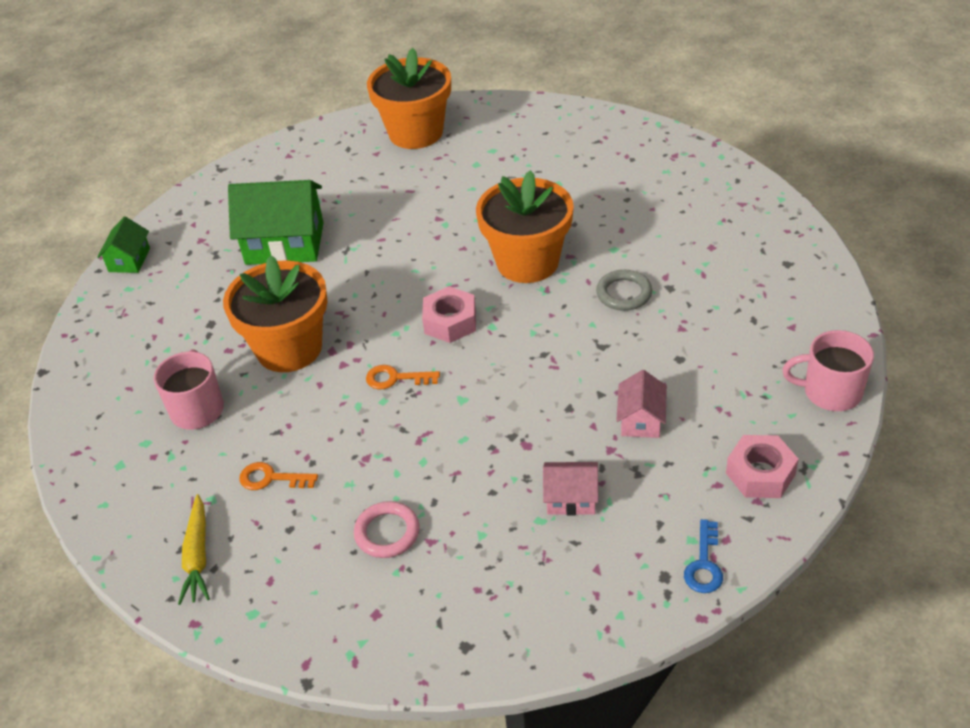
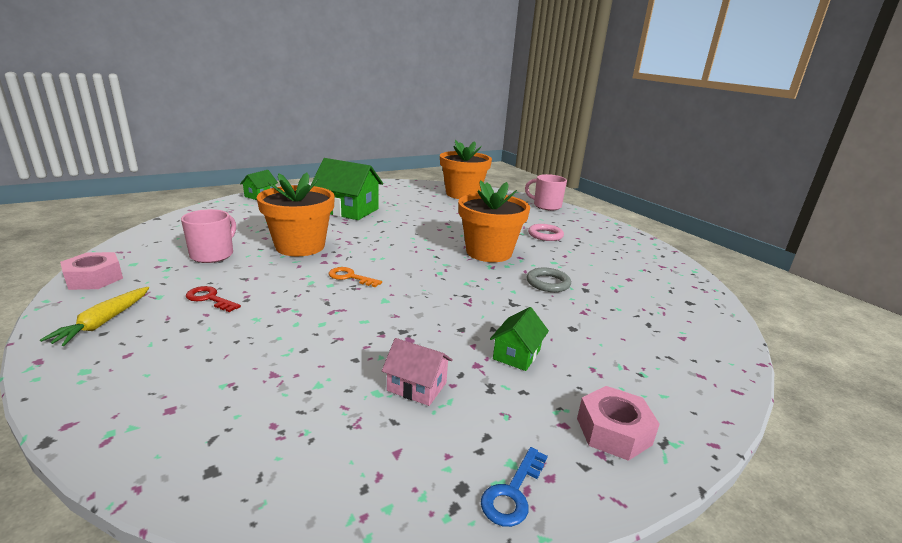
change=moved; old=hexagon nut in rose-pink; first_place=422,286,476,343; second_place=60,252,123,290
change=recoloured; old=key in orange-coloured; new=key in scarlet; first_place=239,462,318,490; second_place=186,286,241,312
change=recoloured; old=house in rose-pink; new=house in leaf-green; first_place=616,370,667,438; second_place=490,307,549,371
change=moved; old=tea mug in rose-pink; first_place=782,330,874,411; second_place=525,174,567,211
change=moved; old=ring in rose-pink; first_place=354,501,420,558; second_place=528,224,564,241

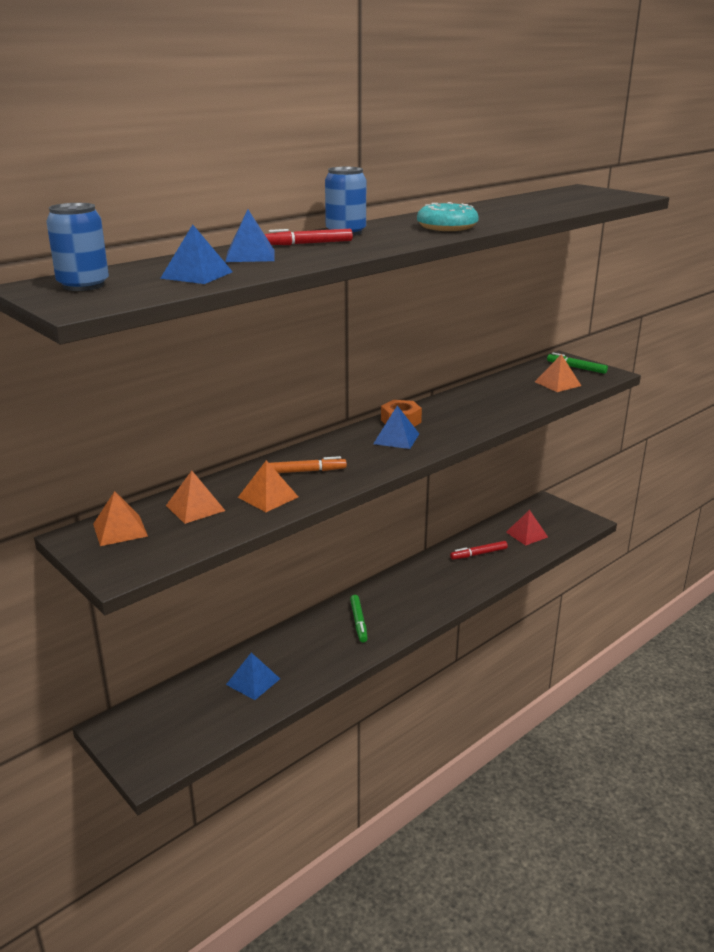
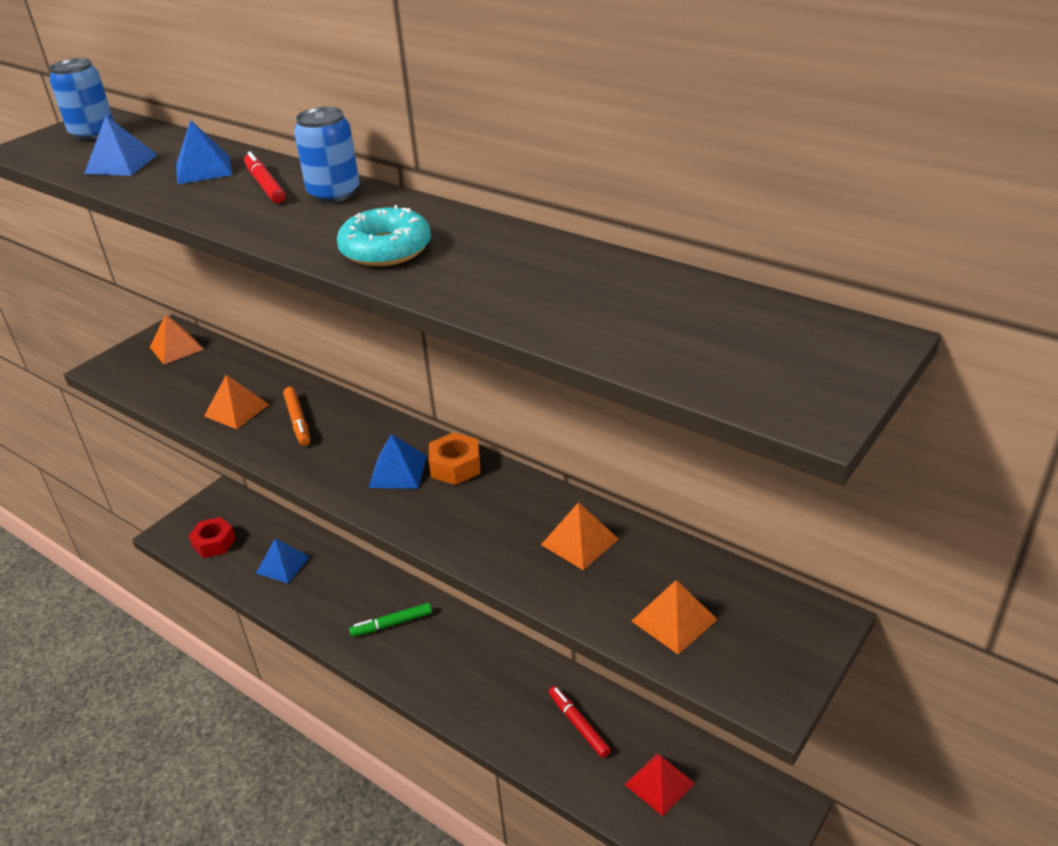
change=added; new=hexagon nut in scarlet; second_place=189,517,236,558
change=moved; old=solid pyramid in orange-coloured; first_place=166,471,225,524; second_place=541,502,619,570
change=removed; old=marker pen in leaf-green; first_place=547,353,608,374

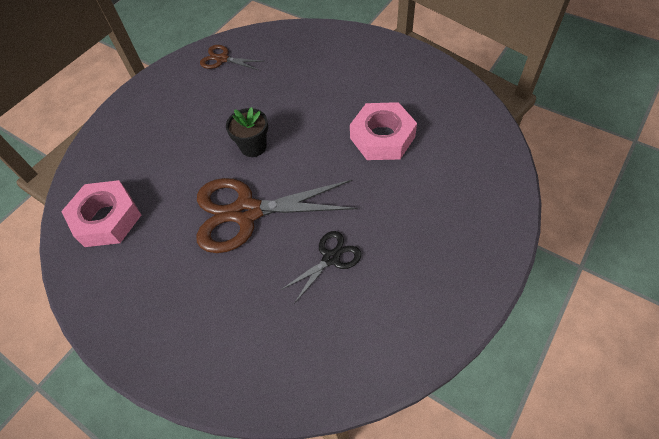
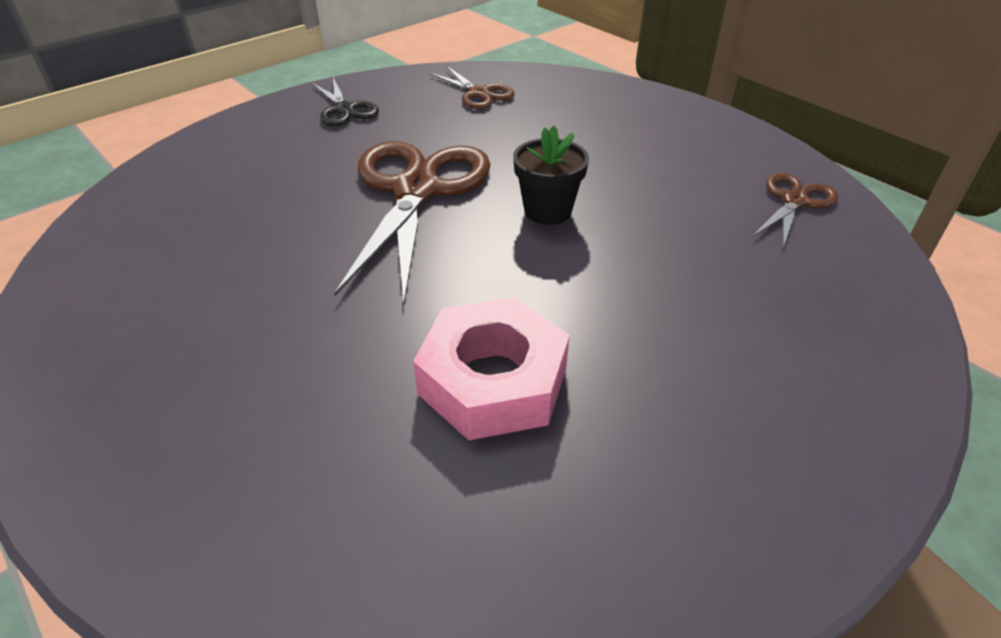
change=moved; old=shears in ebony; first_place=281,231,361,304; second_place=311,78,379,126
change=replaced; old=hexagon nut in rose-pink; new=shears in dark brown; first_place=61,180,141,247; second_place=428,66,515,109

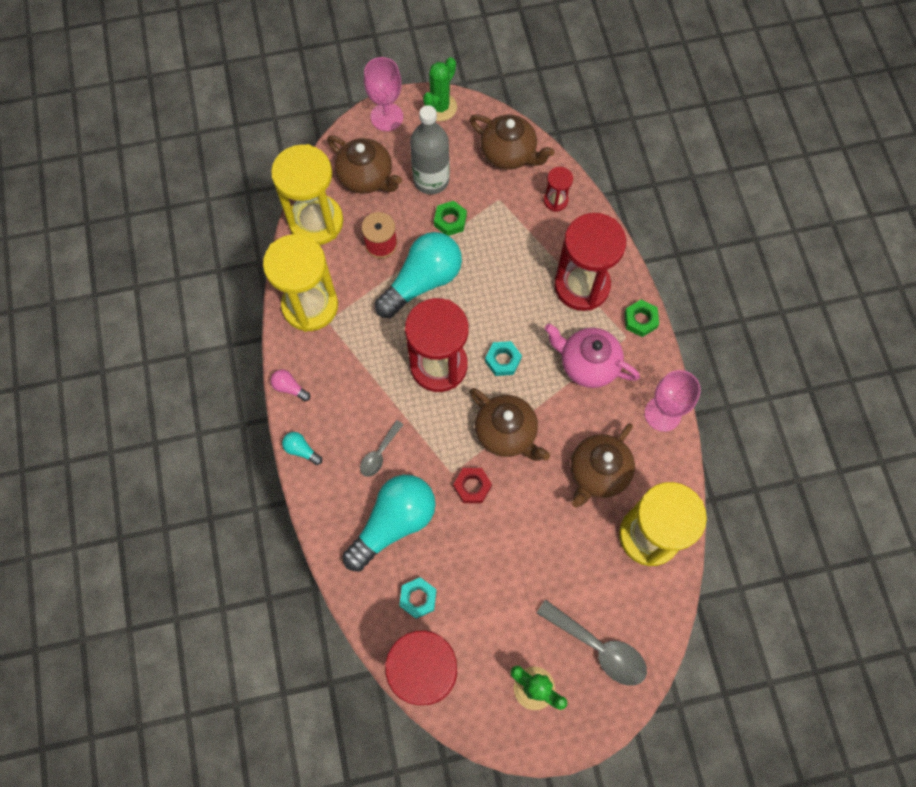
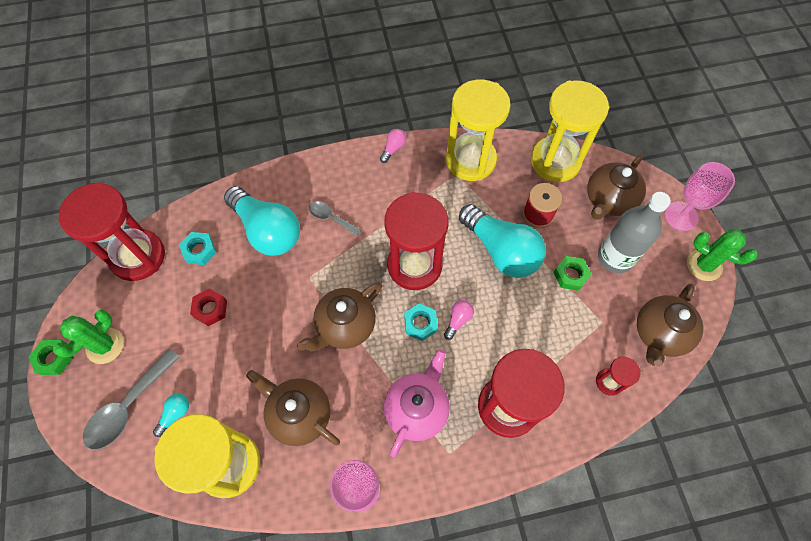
change=moved; old=hexagon nut in leaf-green; first_place=624,300,659,337; second_place=29,340,73,375
change=moved; old=lightbulb in turquoise; first_place=282,432,322,465; second_place=153,394,189,437
change=moved; old=hexagon nut in scarlet; first_place=453,468,492,503; second_place=190,289,227,326
change=added; new=lightbulb in rose-pink; second_place=444,300,474,340

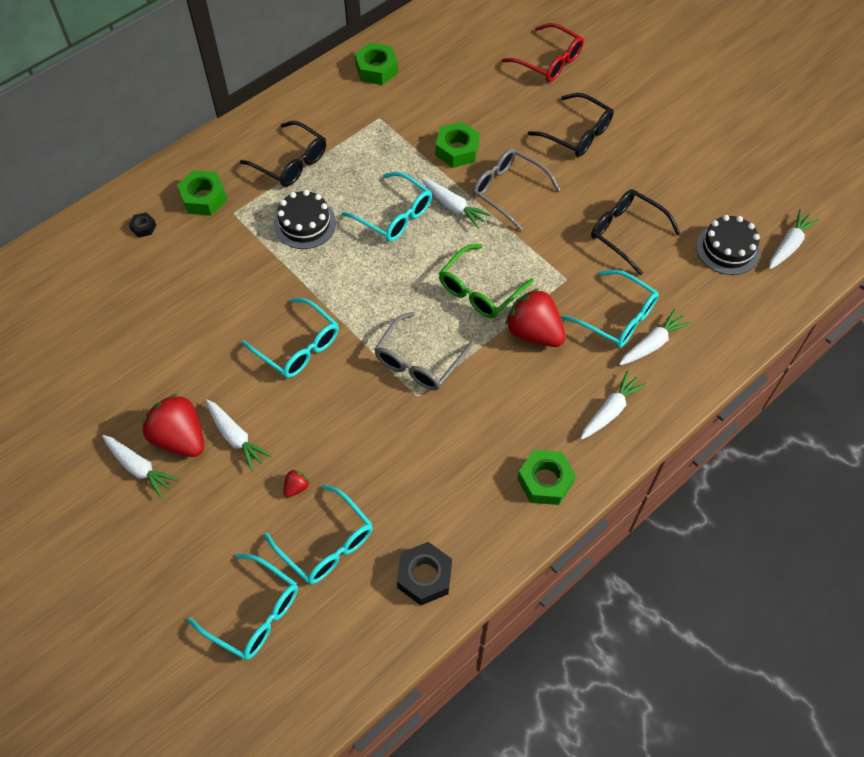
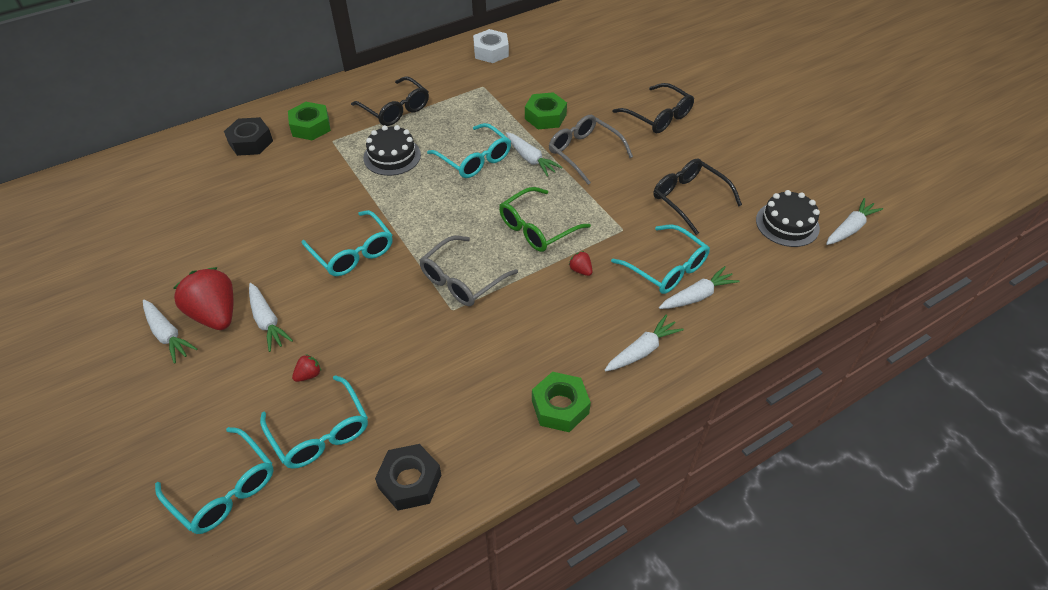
change=resized; old=hexagon nut in ebony; first_place=129,212,156,237; second_place=224,117,273,156; factor=1.93
change=recoloured; old=hexagon nut in leaf-green; new=hexagon nut in pure white; first_place=355,43,398,85; second_place=473,29,509,63
change=resized; old=berry in scarlet; first_place=505,288,566,347; second_place=569,251,593,276; factor=0.42
change=removed; old=spectacles in scarlet; first_place=502,23,584,82

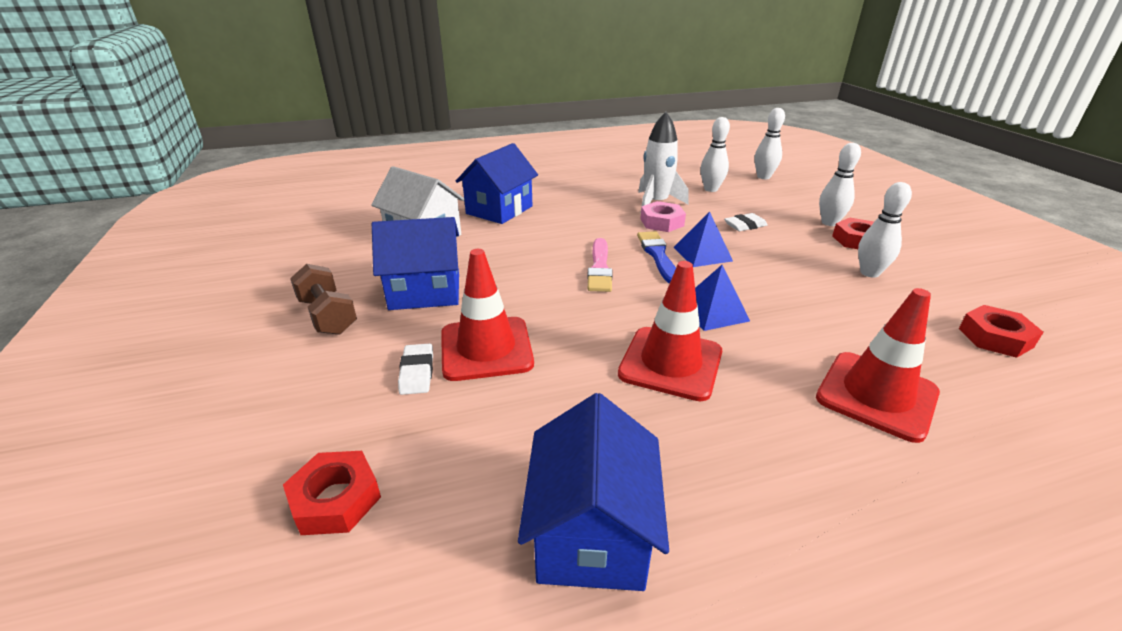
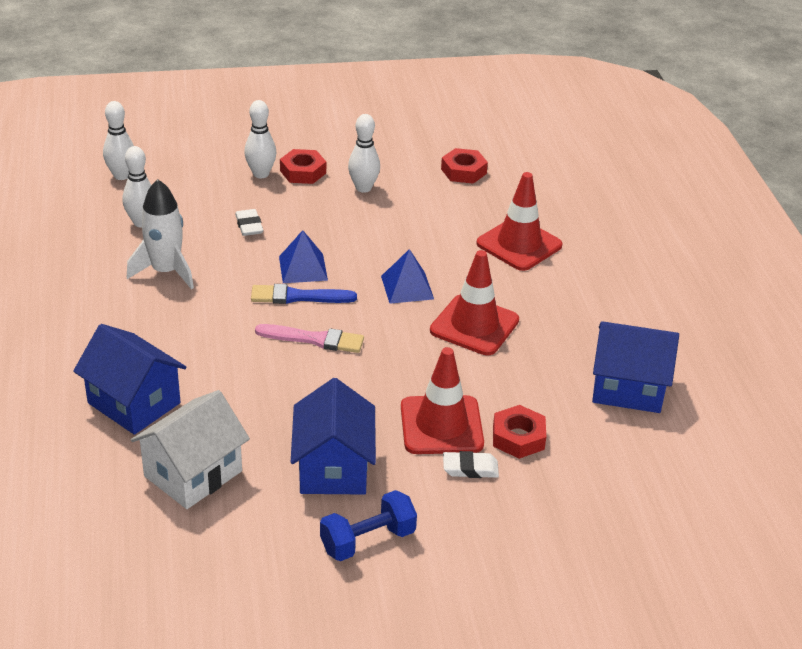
change=recoloured; old=free weight in dark brown; new=free weight in royal blue; first_place=290,264,357,335; second_place=320,490,417,561
change=moved; old=hexagon nut in scarlet; first_place=283,451,381,535; second_place=493,405,546,459
change=removed; old=hexagon nut in rose-pink; first_place=640,201,686,232

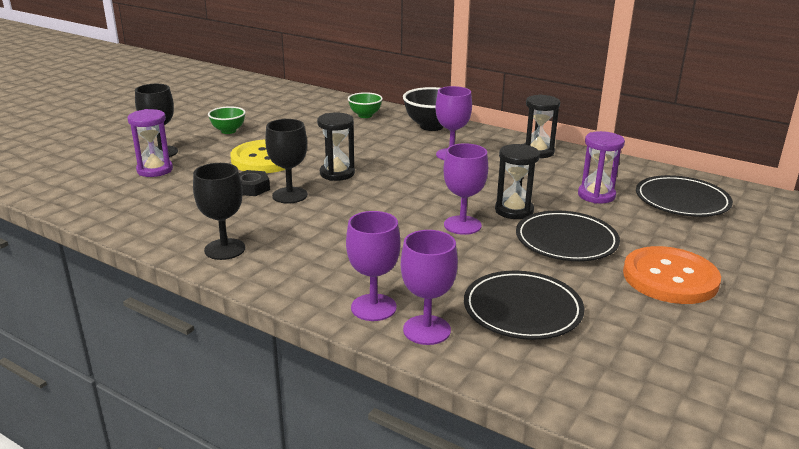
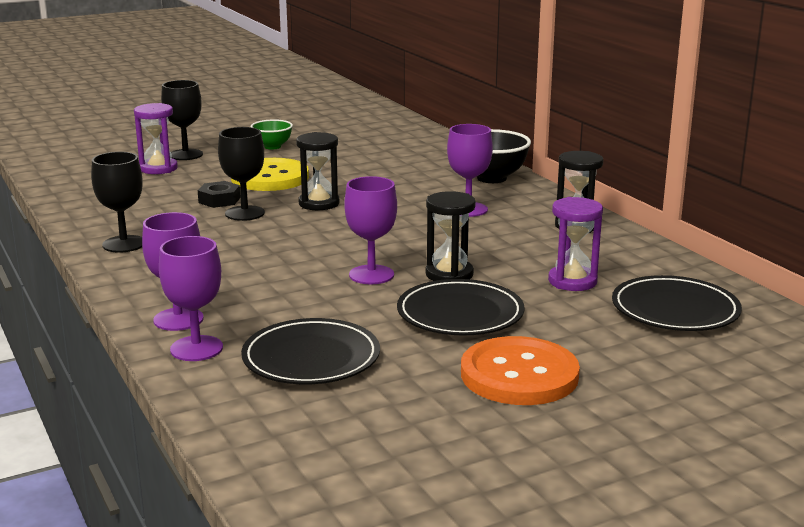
change=removed; old=bowl in leaf-green; first_place=348,92,383,118

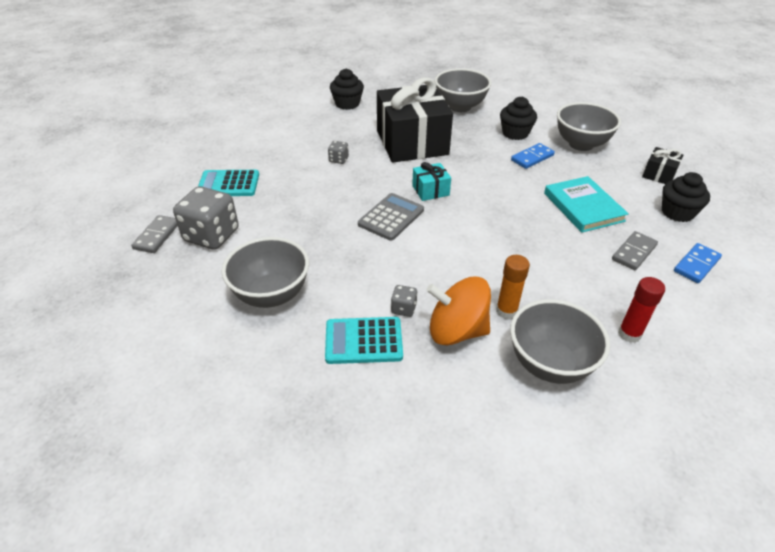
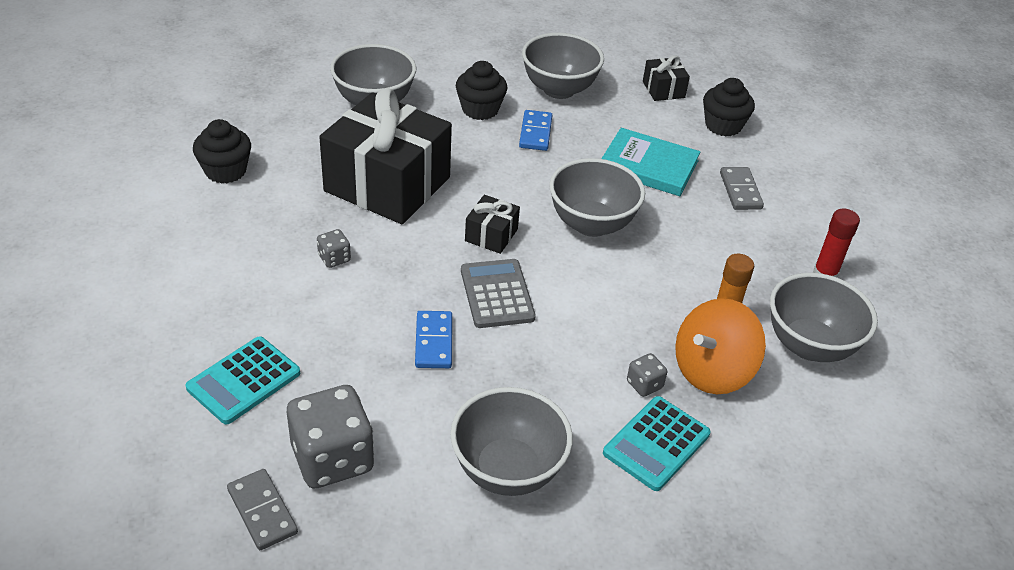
change=moved; old=domino in royal blue; first_place=674,243,722,283; second_place=415,311,452,368
change=recoloured; old=wrapped gift in turquoise; new=wrapped gift in ebony; first_place=412,162,451,201; second_place=465,195,520,254
change=added; new=bowl in ash-grey; second_place=549,158,645,237

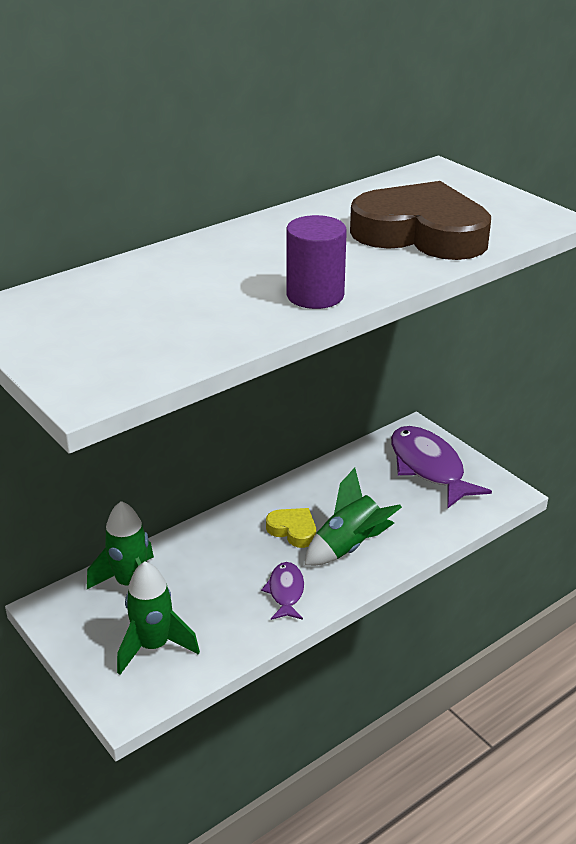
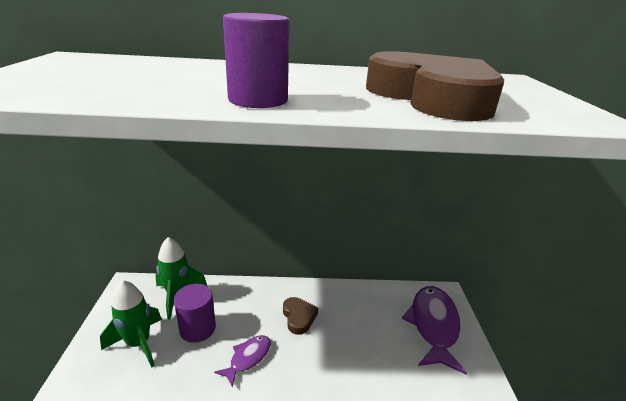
change=added; new=solid cylinder in violet; second_place=174,284,216,343
change=recoloured; old=heart shape in yellow; new=heart shape in dark brown; first_place=266,508,316,548; second_place=283,297,318,335
change=removed; old=spaceship in leaf-green; first_place=304,468,402,566

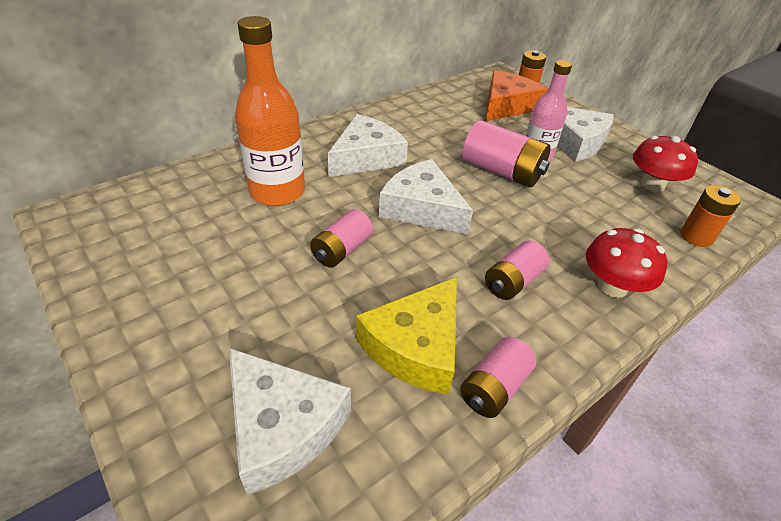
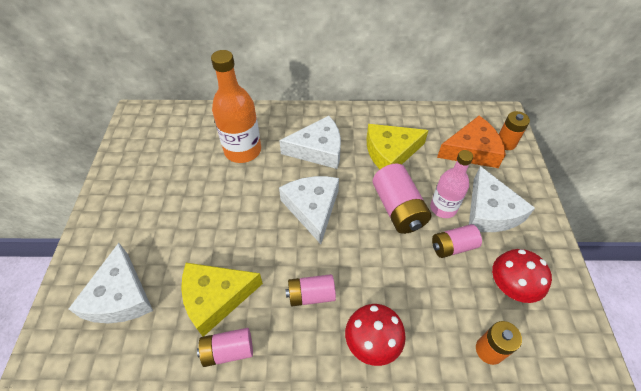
change=added; new=cheese in yellow; second_place=367,124,429,169
change=moved; old=power cell in rose-pink; first_place=310,209,373,268; second_place=432,224,482,258

